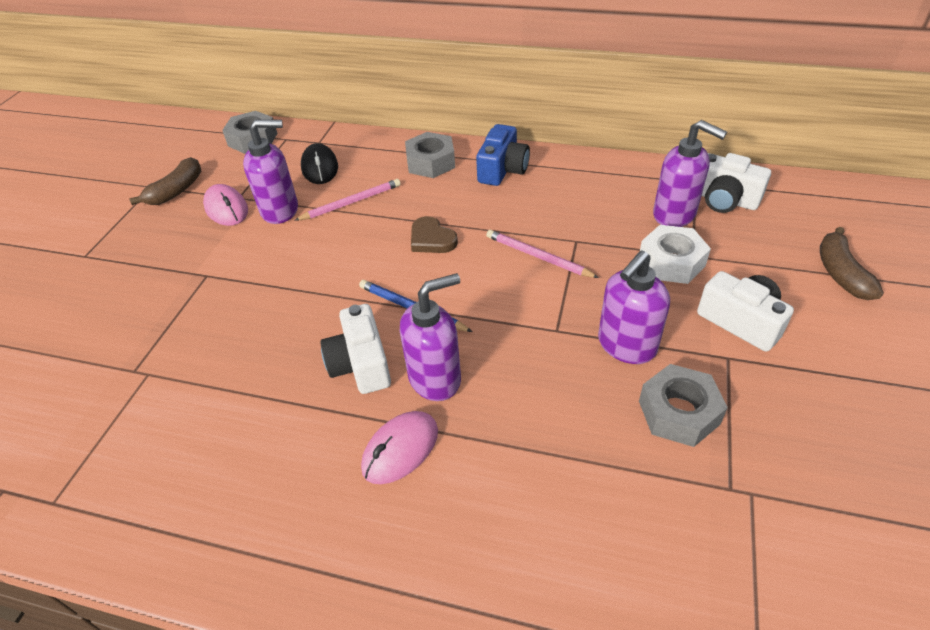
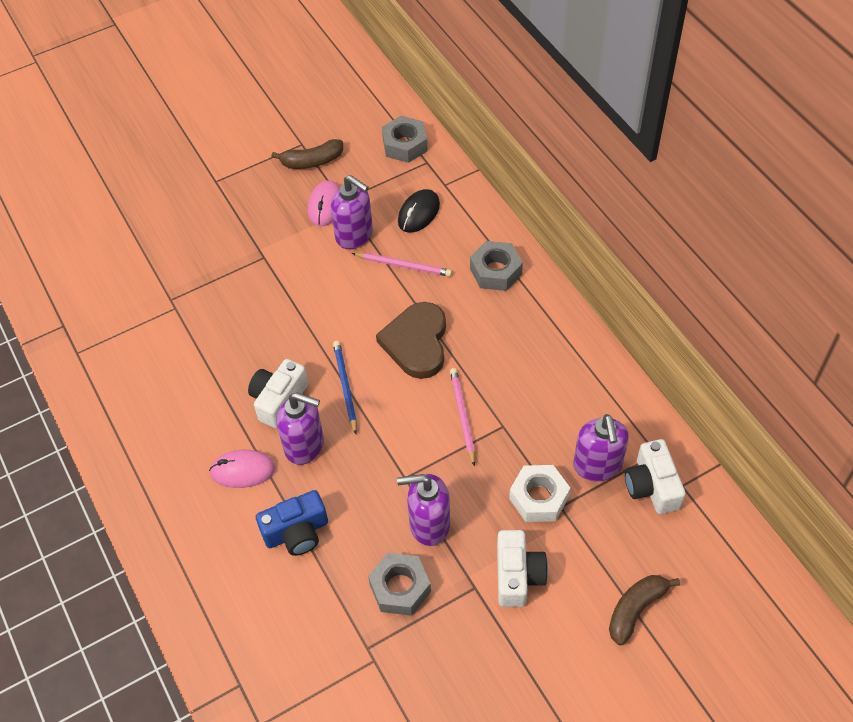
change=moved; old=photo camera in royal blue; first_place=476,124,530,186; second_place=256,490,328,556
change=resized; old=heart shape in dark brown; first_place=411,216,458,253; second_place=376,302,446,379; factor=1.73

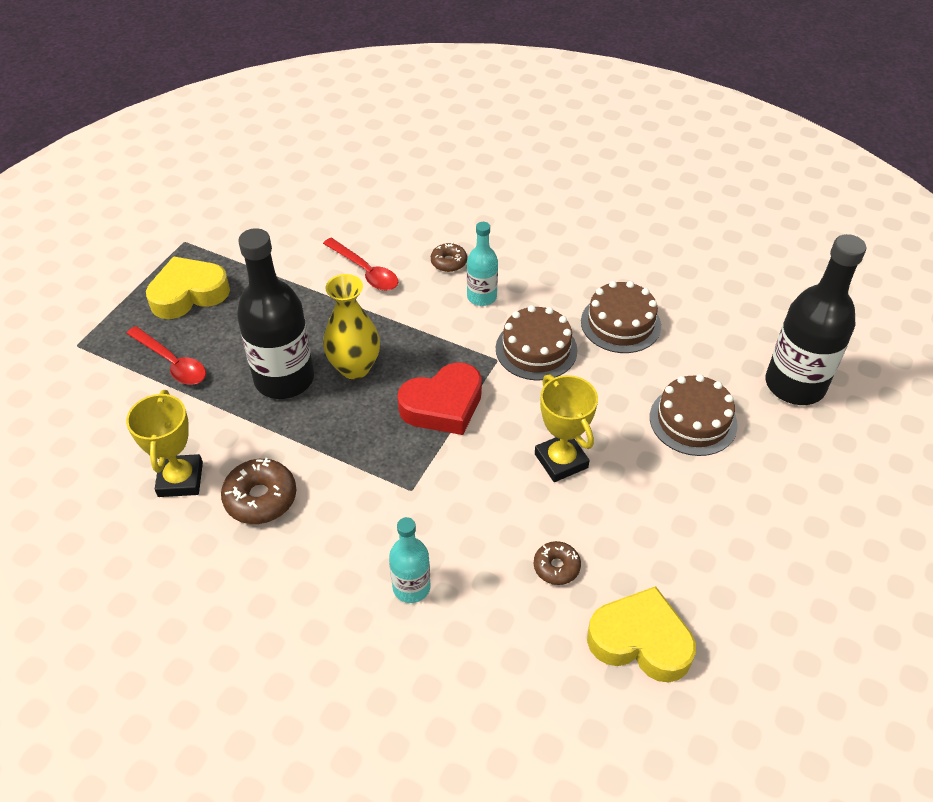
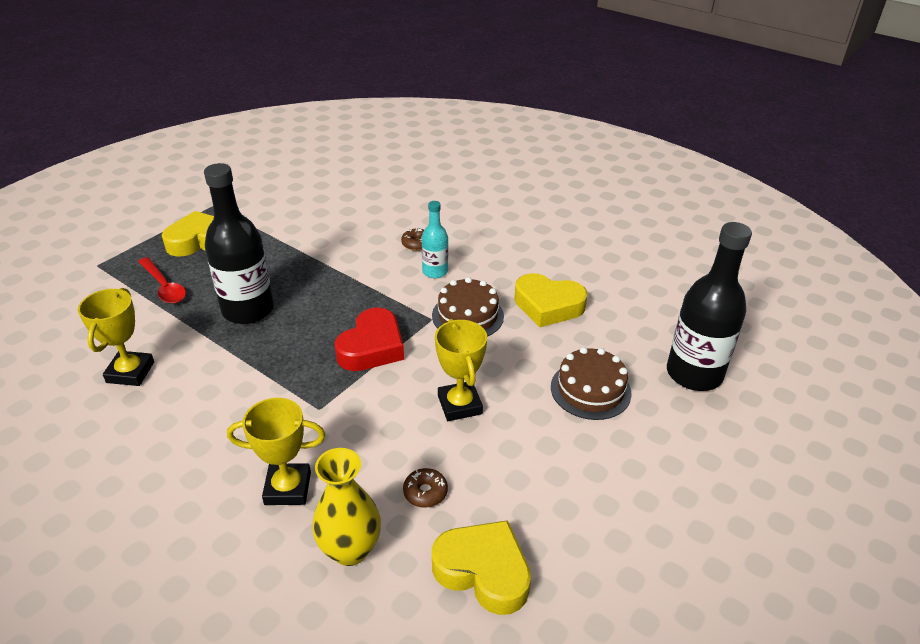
change=replaced; old=bottle in turquoise; new=award cup in yellow; first_place=389,517,430,603; second_place=227,398,325,505
change=moved; old=flower vase in yellow; first_place=323,274,380,379; second_place=312,448,381,566
change=turned; old=heart shape in scarlet; first_place=397,362,482,435; second_place=335,308,404,371; degrees=-45
change=replaced; old=gateau in dark brown; new=heart shape in yellow; first_place=581,281,661,353; second_place=514,273,588,327
change=removed; old=donut in dark brown; first_place=221,458,296,524
change=removed; old=spoon in scarlet; first_place=323,238,398,291

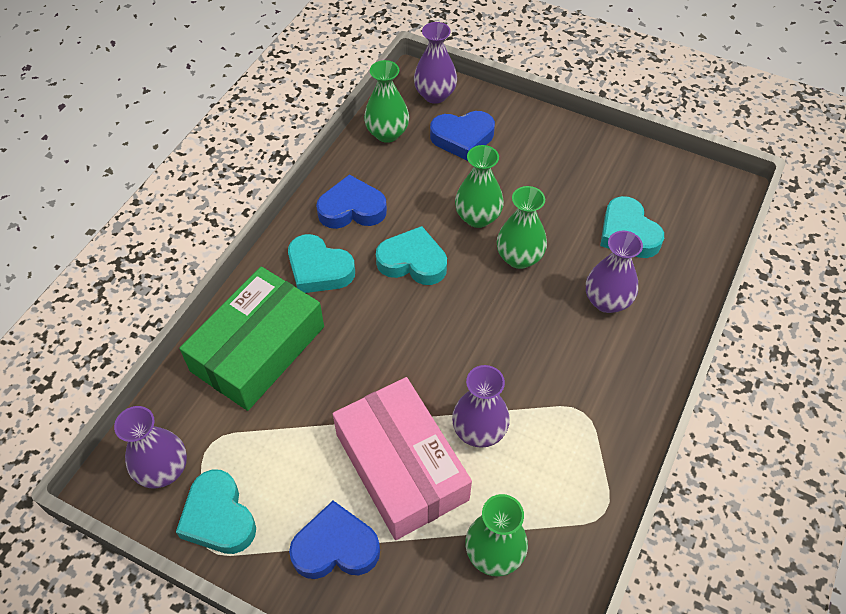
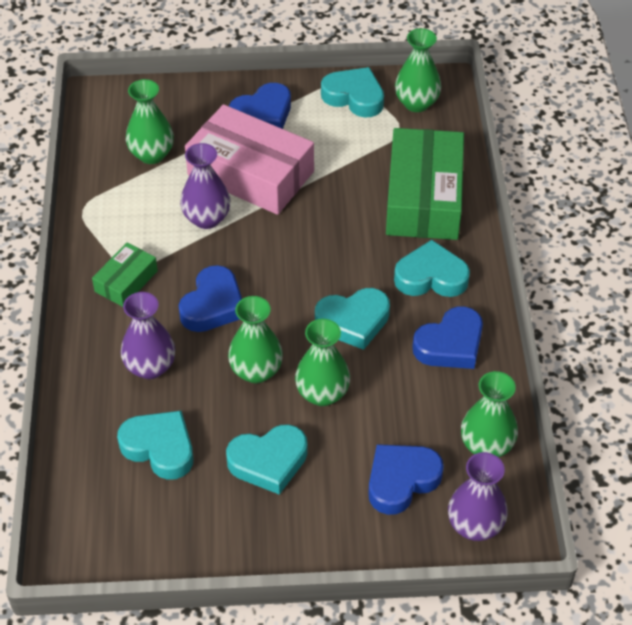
change=added; new=parcel in leaf-green; second_place=92,242,158,307
change=added; new=heart shape in royal blue; second_place=179,265,242,332
change=added; new=heart shape in turquoise; second_place=226,424,307,495
change=recoloured; old=flower vase in violet; new=flower vase in leaf-green; first_place=114,406,187,488; second_place=395,28,441,112

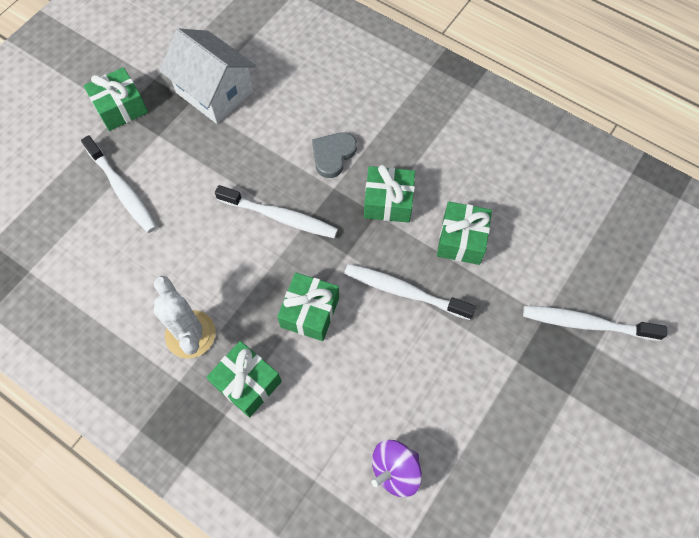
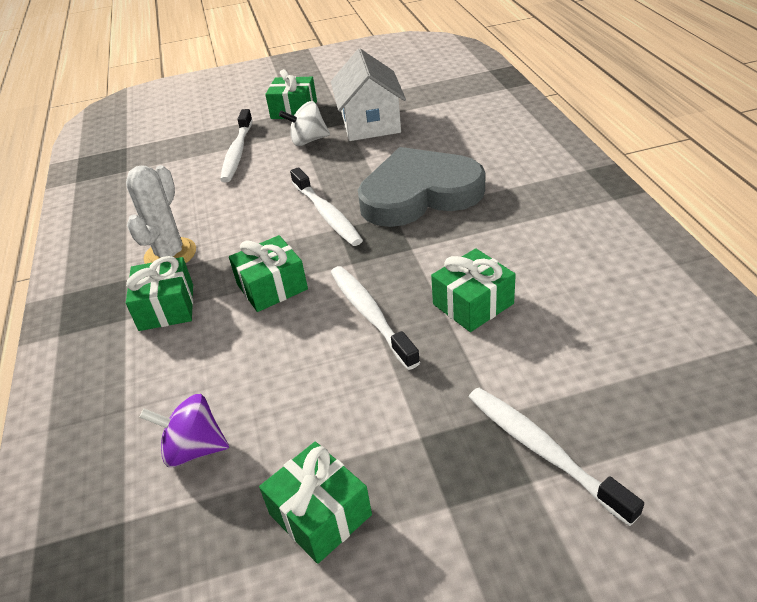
change=moved; old=wrapped gift in leaf-green; first_place=364,165,415,223; second_place=259,442,372,564
change=added; new=whirligig in pure white; second_place=279,101,330,146
change=resized; old=heart shape in ash-grey; first_place=312,132,357,178; second_place=358,147,485,227; factor=2.21

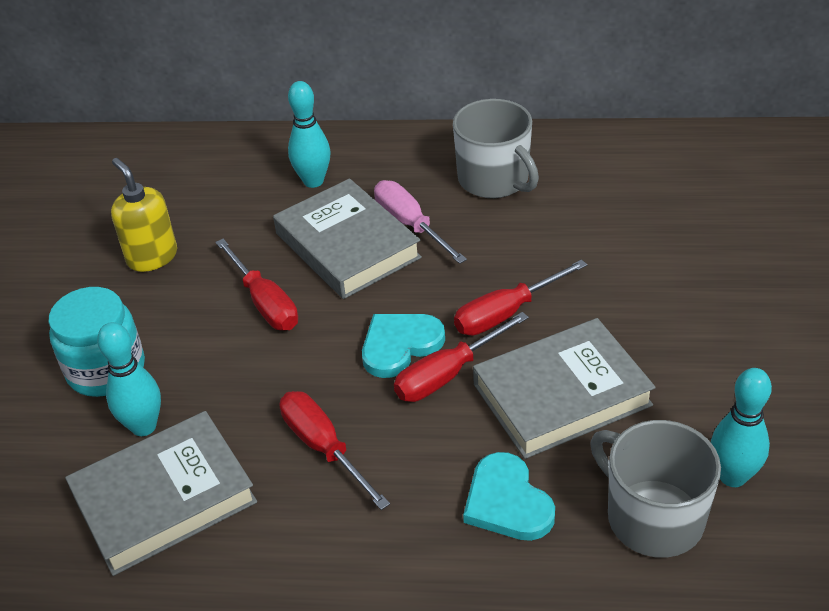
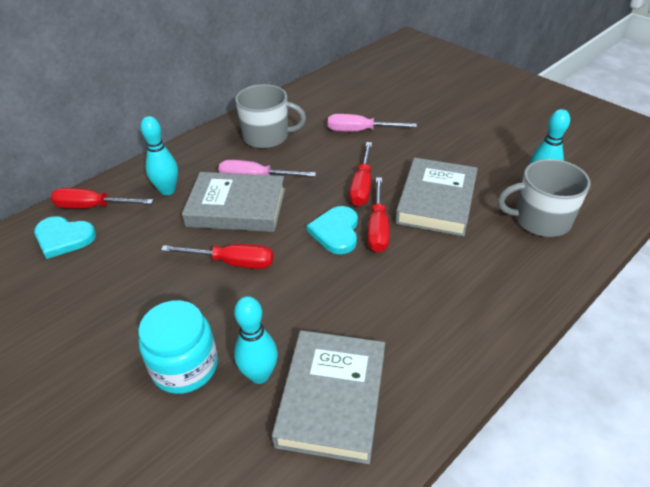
change=moved; old=heart shape in turquoise; first_place=463,452,555,541; second_place=34,216,96,259
change=moved; old=hand screwdriver in scarlet; first_place=280,391,390,510; second_place=51,188,153,209
change=added; new=hand screwdriver in rose-pink; second_place=328,114,417,131
change=removed; old=soap dispenser in yellow; first_place=111,158,177,272

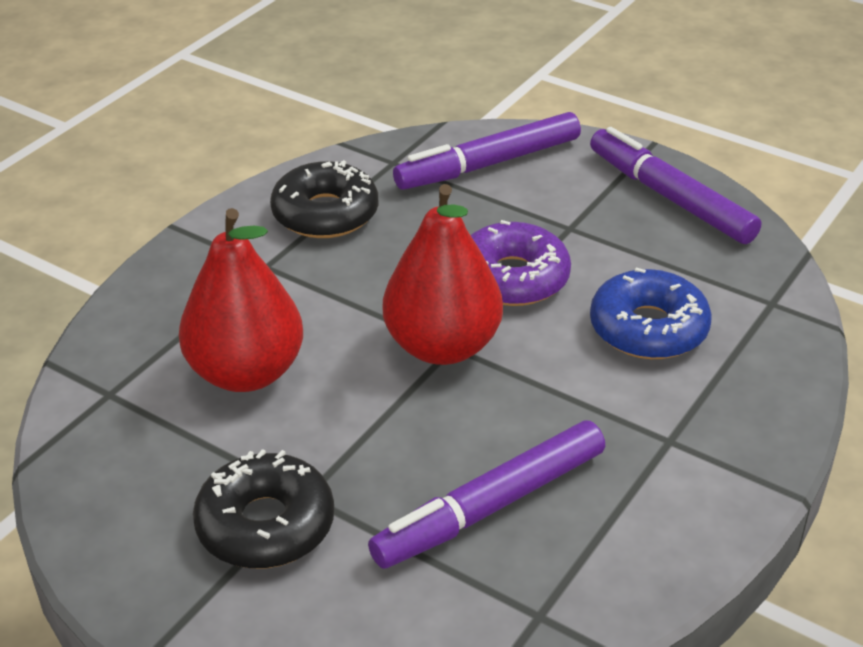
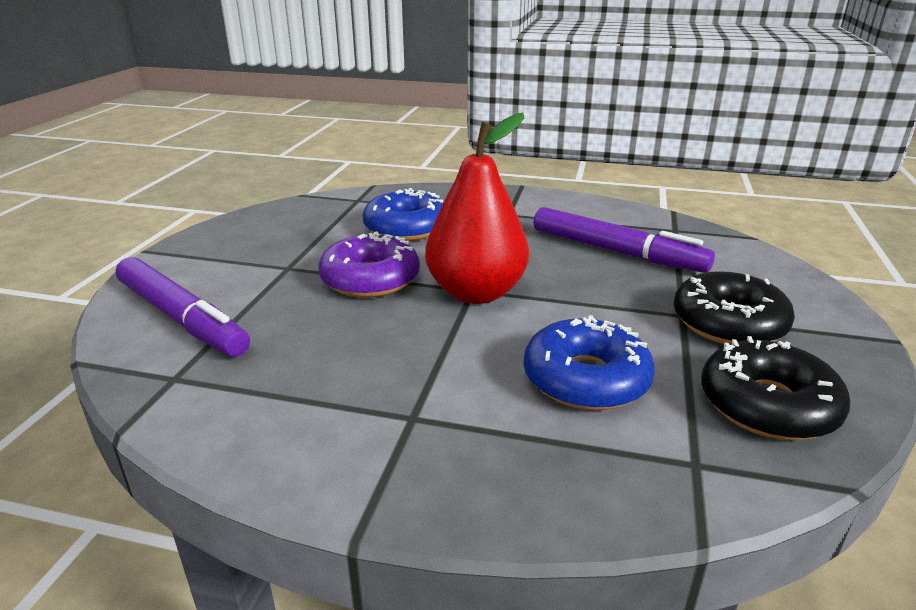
change=replaced; old=toy pear in scarlet; new=donut in royal blue; first_place=179,208,303,392; second_place=524,315,655,410
change=moved; old=donut in ebony; first_place=270,160,378,238; second_place=701,336,850,440
change=removed; old=marker pen in violet; first_place=590,127,761,244

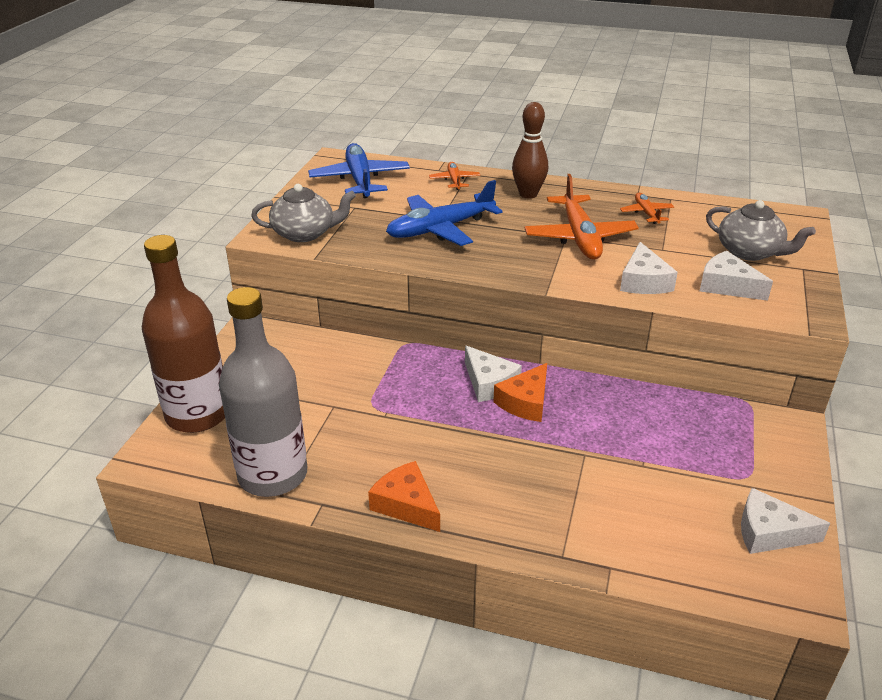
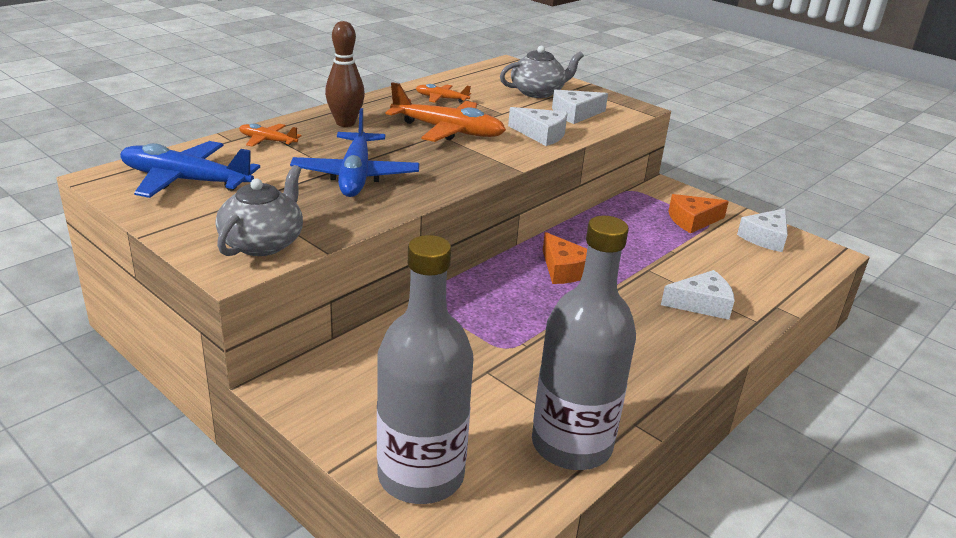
change=recoloured; old=bottle in dark brown; new=bottle in ash-grey; first_place=142,235,225,433; second_place=377,235,473,504
change=moved; old=cheese in pure white; first_place=465,346,522,402; second_place=661,270,735,320
change=moved; old=cheese in orange-coloured; first_place=368,461,440,532; second_place=668,194,729,233

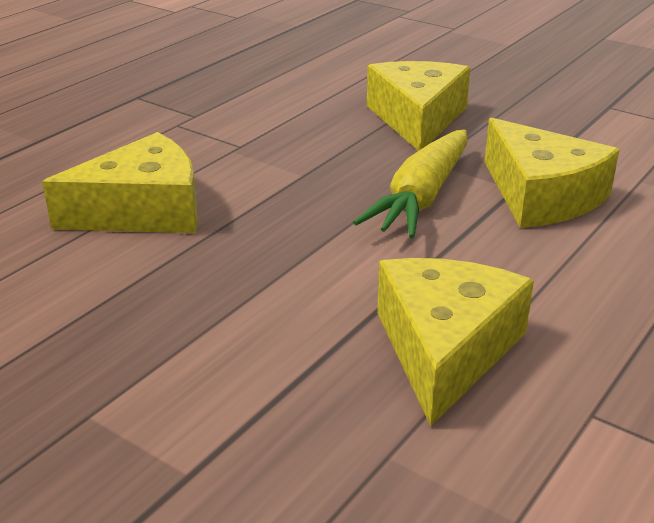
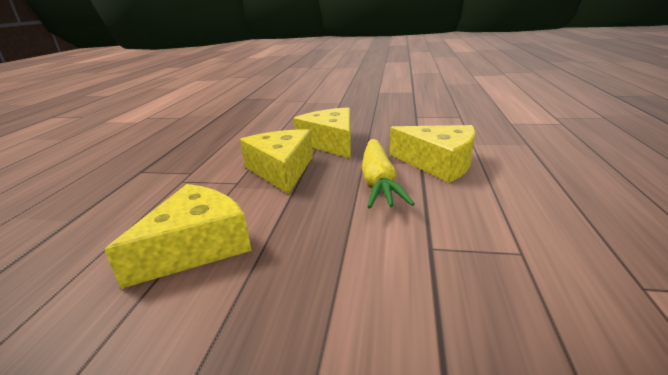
change=moved; old=cheese in yellow; first_place=377,258,534,426; second_place=240,129,313,194

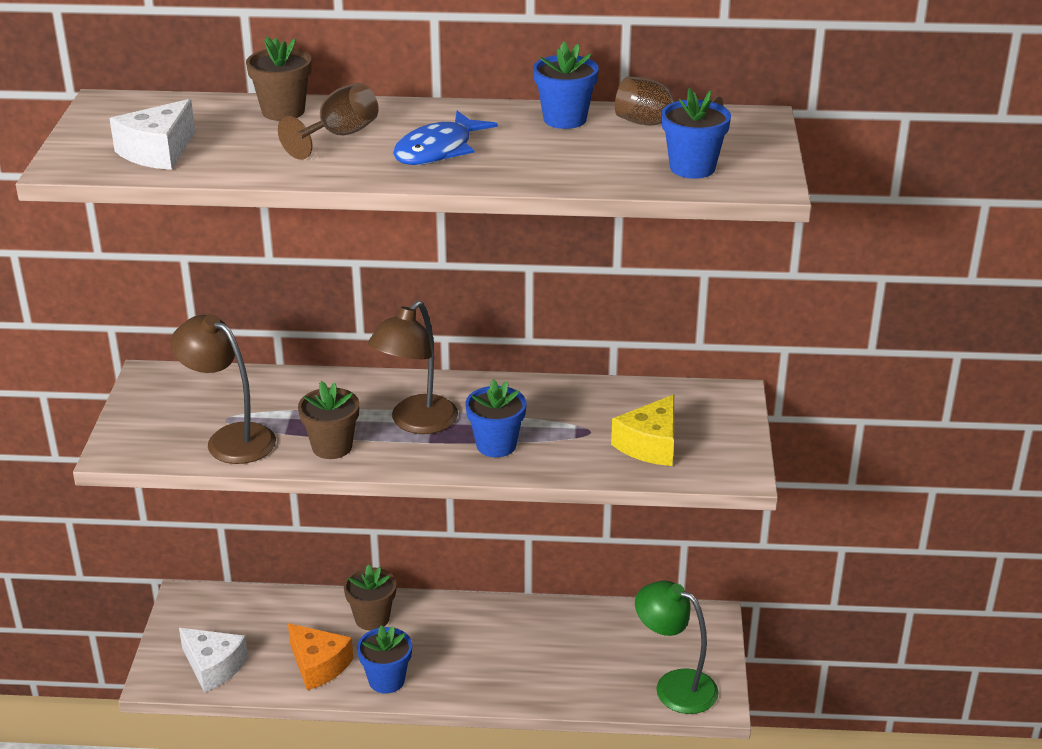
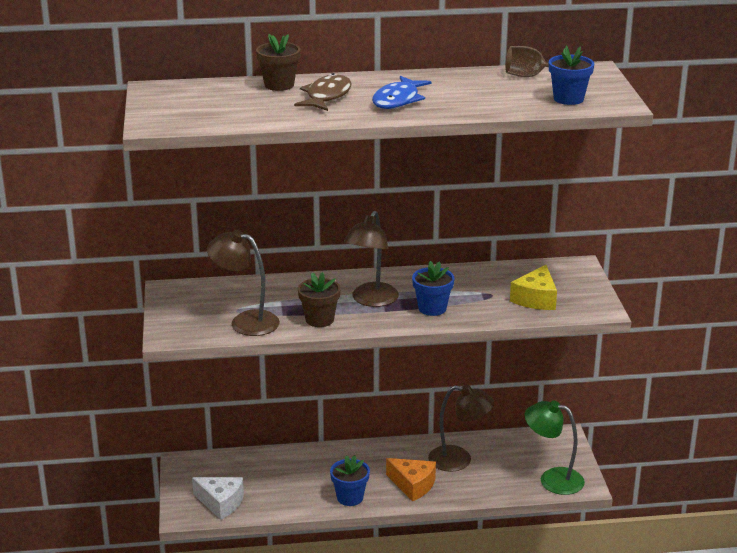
change=replaced; old=wine glass in dark brown; new=toy fish in dark brown; first_place=278,83,379,160; second_place=294,73,352,111
change=moved; old=cheese in orange-coloured; first_place=288,623,353,690; second_place=386,458,436,502
change=added; new=lamp in dark brown; second_place=428,385,494,472
change=removed; old=cheese in pure white; first_place=110,99,195,170
change=removed; old=flower pot in dark brown; first_place=344,565,396,630
change=removed; old=flower pot in royal blue; first_place=533,42,599,129

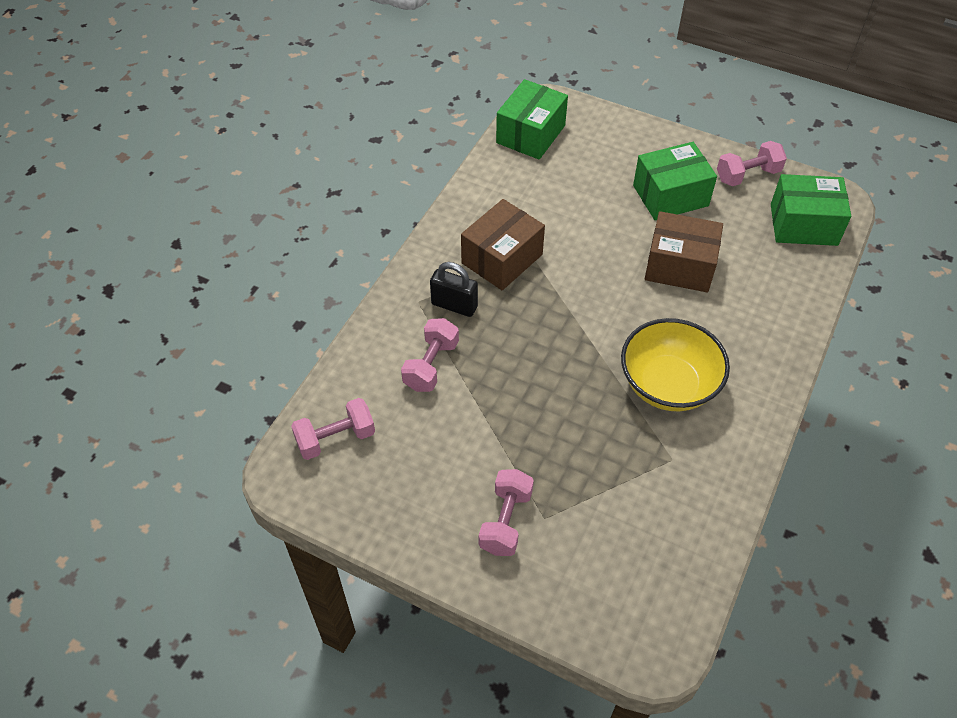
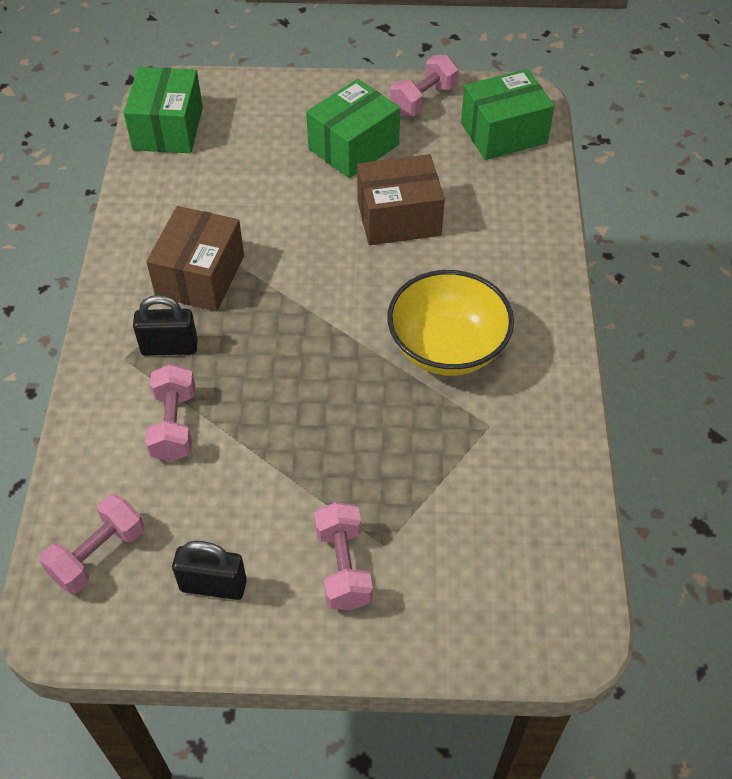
change=added; new=padlock in ebony; second_place=172,541,247,600

